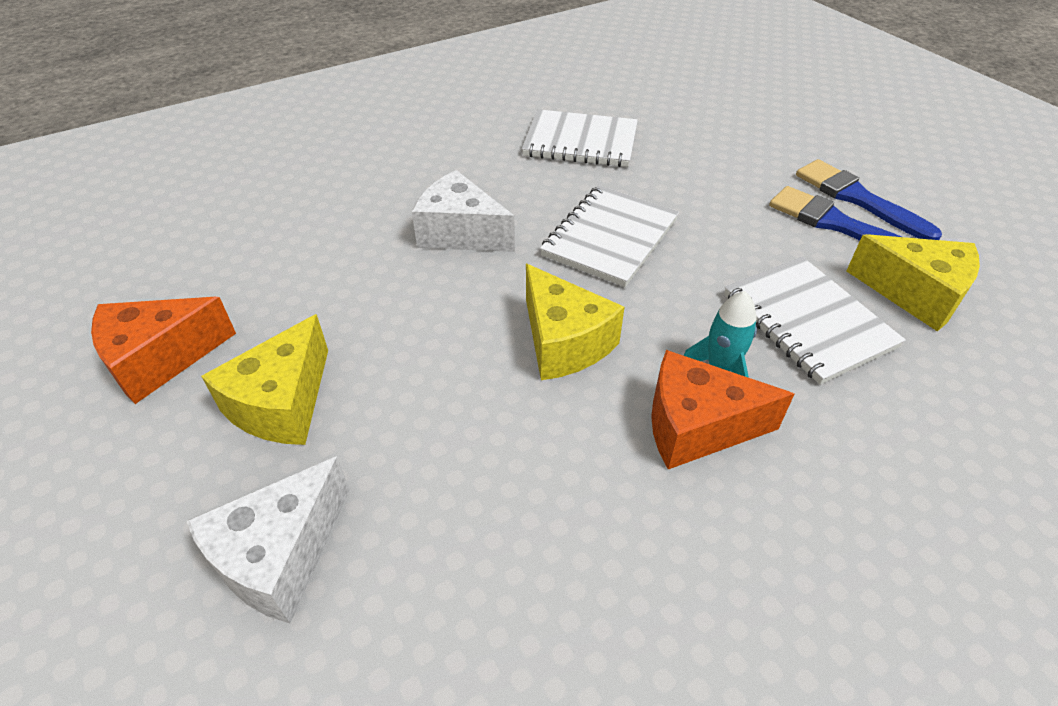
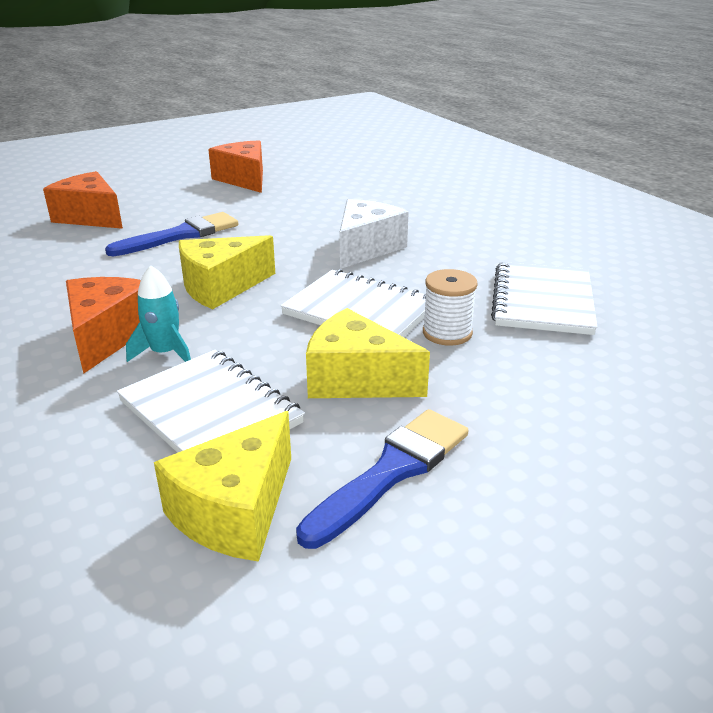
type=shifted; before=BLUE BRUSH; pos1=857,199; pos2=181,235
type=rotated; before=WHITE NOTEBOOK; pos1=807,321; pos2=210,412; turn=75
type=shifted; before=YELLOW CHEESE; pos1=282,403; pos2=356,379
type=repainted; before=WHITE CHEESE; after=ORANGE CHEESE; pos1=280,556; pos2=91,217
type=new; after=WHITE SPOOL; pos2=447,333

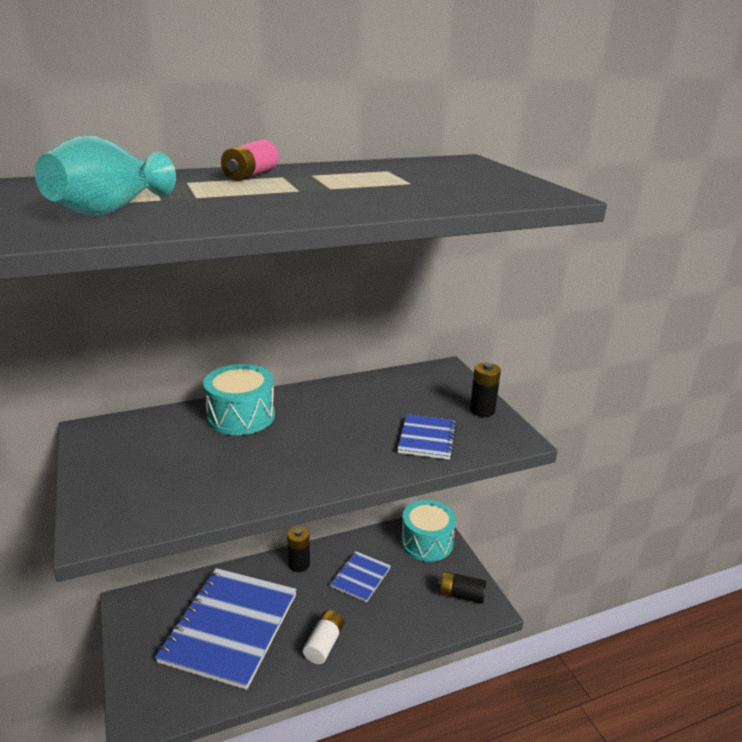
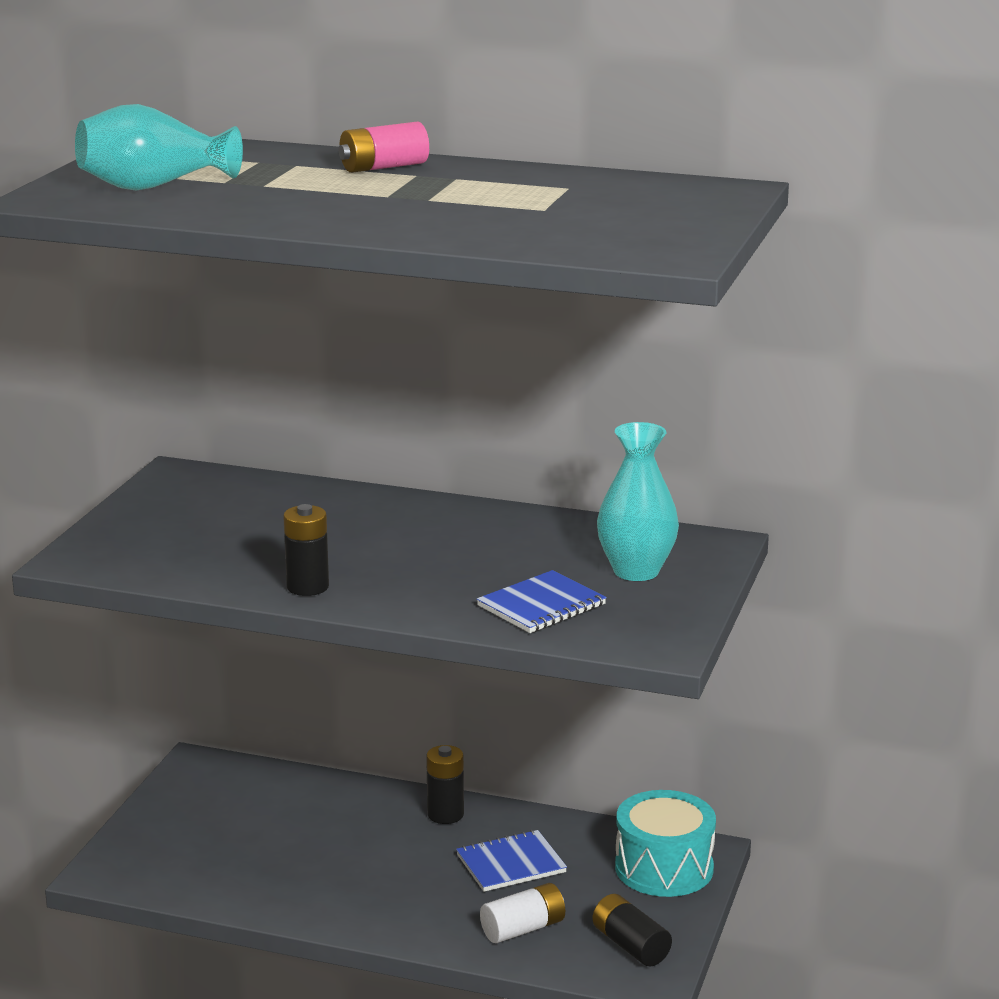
type=shifted; before=BLACK BATTERY; pos1=482,410; pos2=307,587
type=gone; before=TURQUOISE DRUM; pos1=241,416
type=gone; before=BLUE NOTEBOOK; pos1=230,627
type=shifted; before=WHITE BATTERY; pos1=324,644; pos2=523,929
type=new; after=TURQUOISE VASE; pos2=636,571

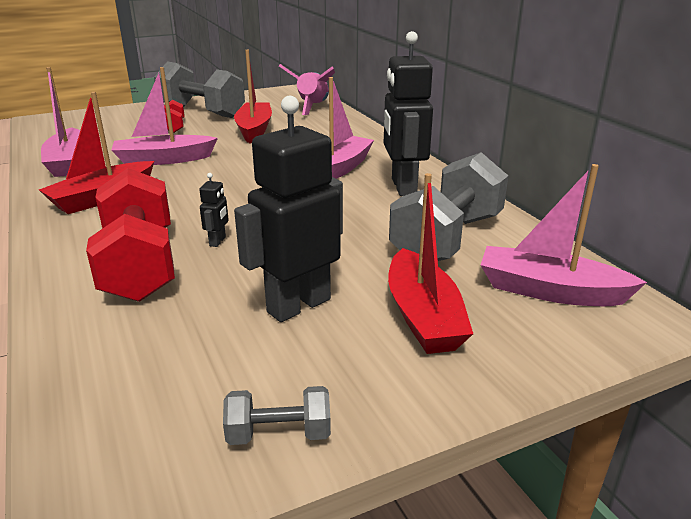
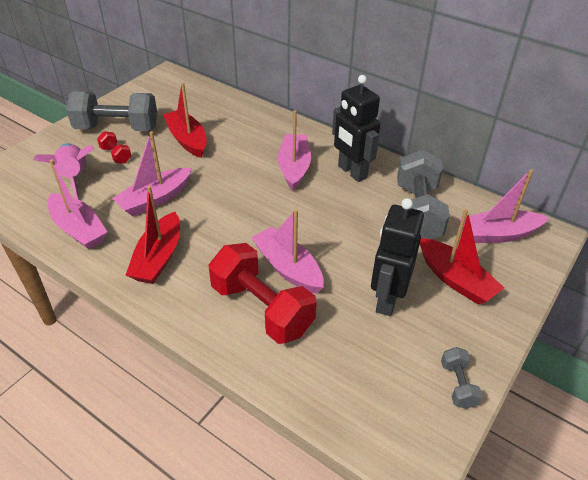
type=shifted; before=PINK ROCKET; pos1=312,107; pos2=74,177
type=swapped; before=BLACK ROBOT; after=PINK BOAT; pos1=218,241; pos2=288,268
type=rotated; before=GREY DUMBBELL; pos1=279,434; pos2=457,385; turn=-60

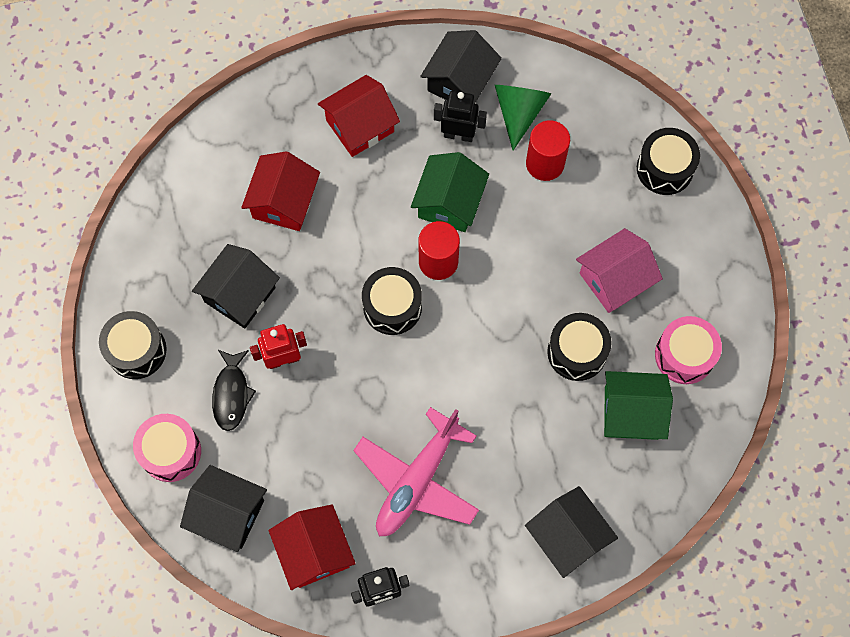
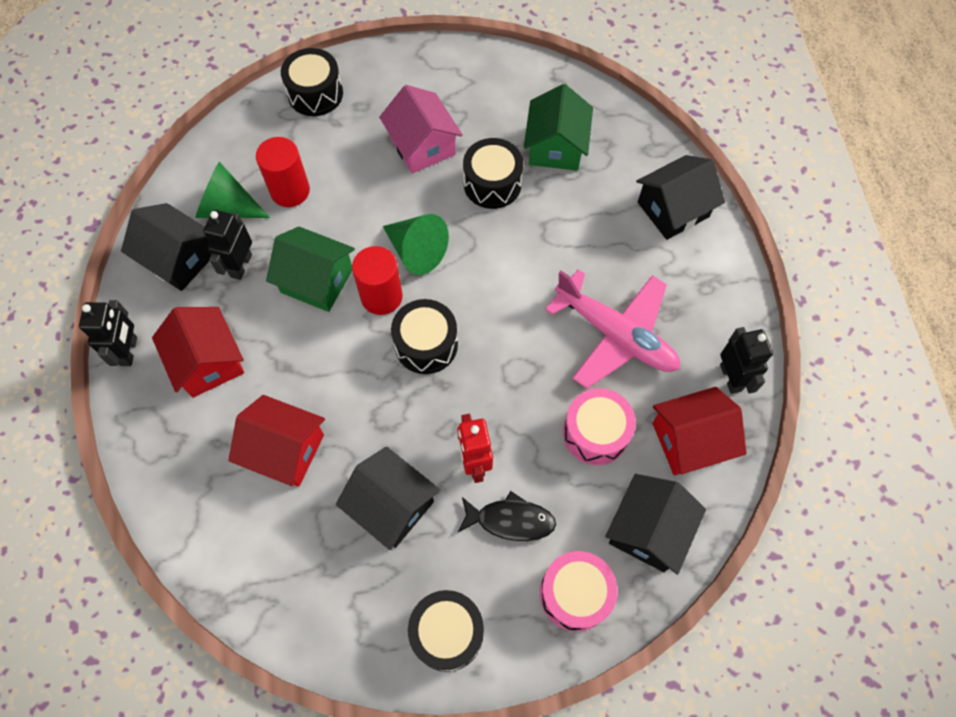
type=shifted; before=PINK DRUM; pos1=684,355; pos2=595,433
type=new; after=GREEN CONE; pos2=416,251
type=new; after=BLACK ROBOT; pos2=129,351

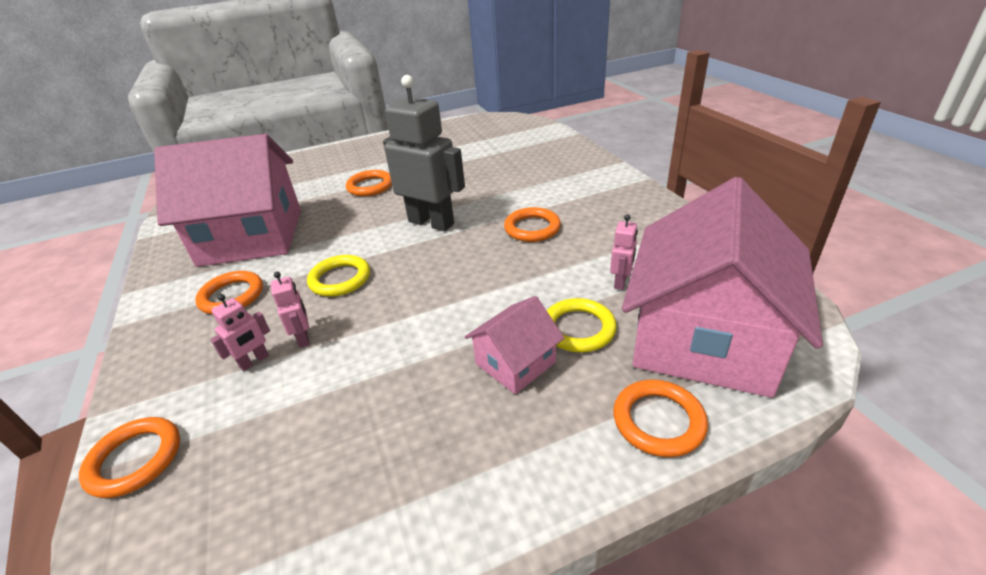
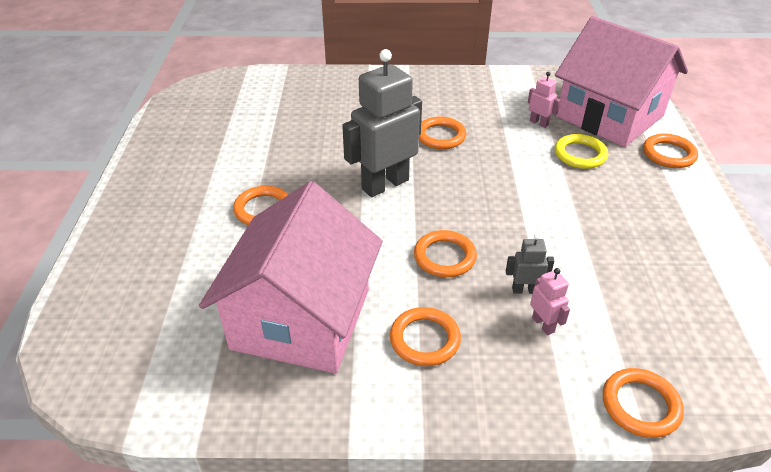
type=repainted; before=YELLOW RING; after=ORANGE RING; pos1=340,279; pos2=444,257
type=repainted; before=PINK ROBOT; after=GREY ROBOT; pos1=303,338; pos2=524,290
type=gone; before=PINK HOUSE; pos1=515,363

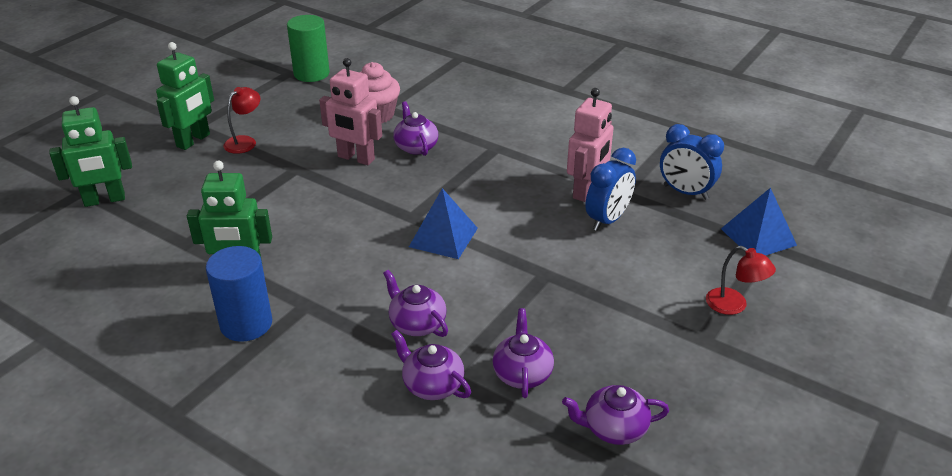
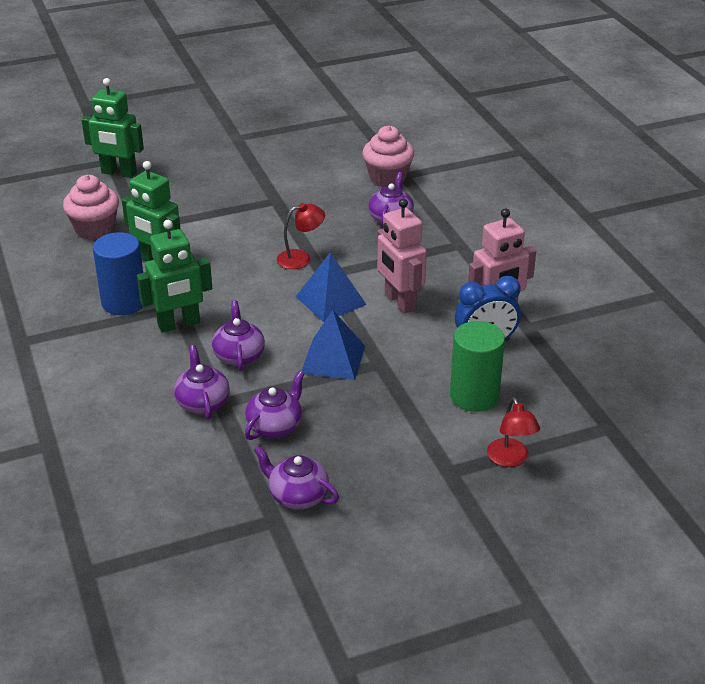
type=shifted; before=GREEN CYLINDER; pos1=311,74; pos2=474,396
type=shifted; before=GREEN ROBOT; pos1=193,140; pos2=179,324
type=shifted; before=PINK ROBOT; pos1=356,158; pos2=399,302
type=shifted; before=RED LAMP; pos1=245,141; pos2=301,258
type=gone; before=BLUE CLOCK; pos1=685,192
type=shifted; before=BLUE PYRAMID; pos1=758,237; pos2=333,359
type=new; after=PINK CUPCAKE; pos2=95,229

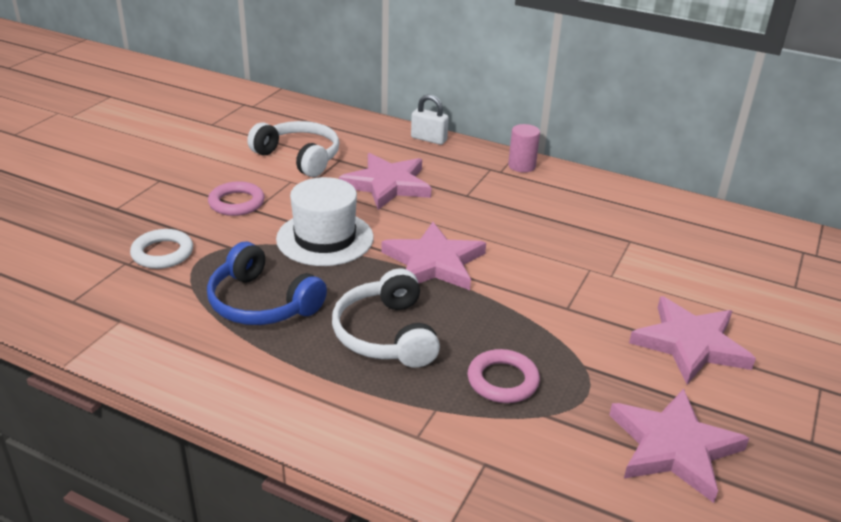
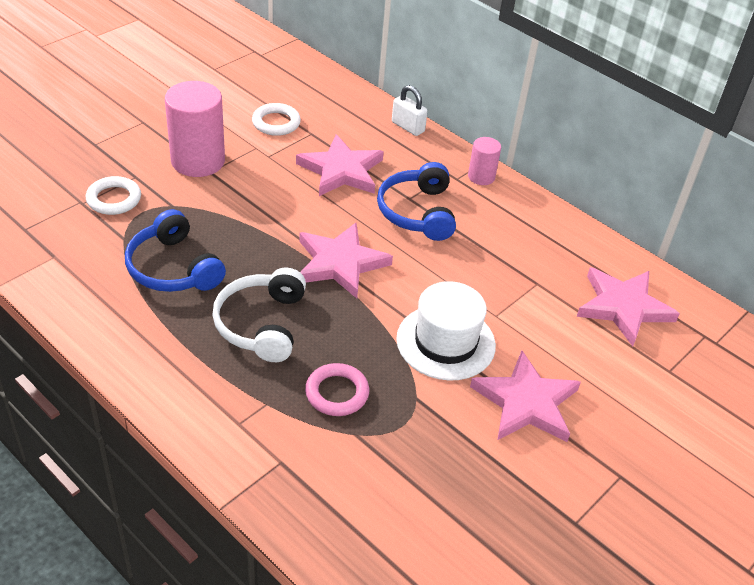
type=swapped; before=WHITE HEADPHONES; after=WHITE RING; pos1=299,157; pos2=276,123
type=shifted; before=WHITE HAT; pos1=325,238; pos2=445,342
type=swapped; before=PINK RING; after=PINK CYLINDER; pos1=236,203; pos2=198,161
type=shifted; before=PINK STAR; pos1=674,447; pos2=623,307
type=new; after=BLUE HEADPHONES; pos2=417,212

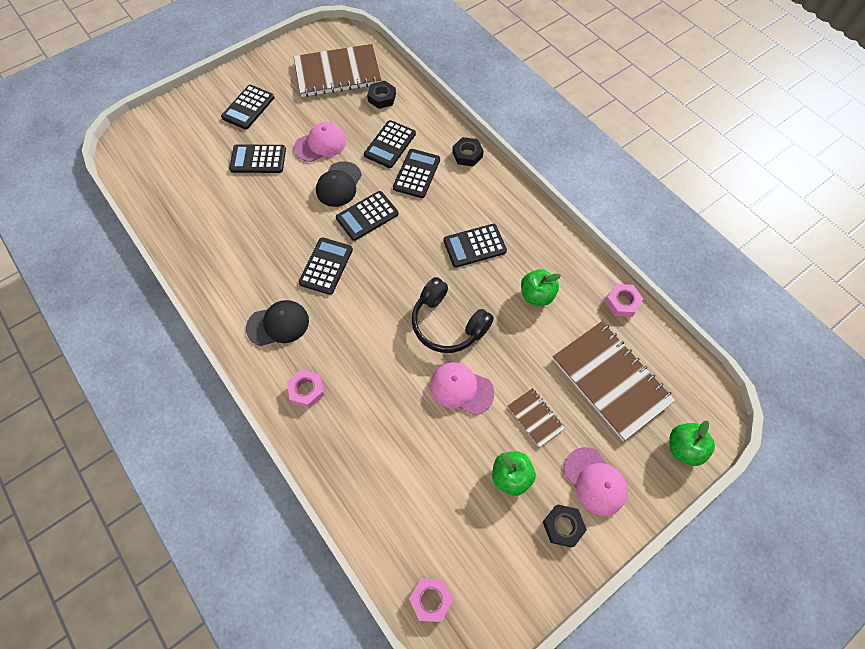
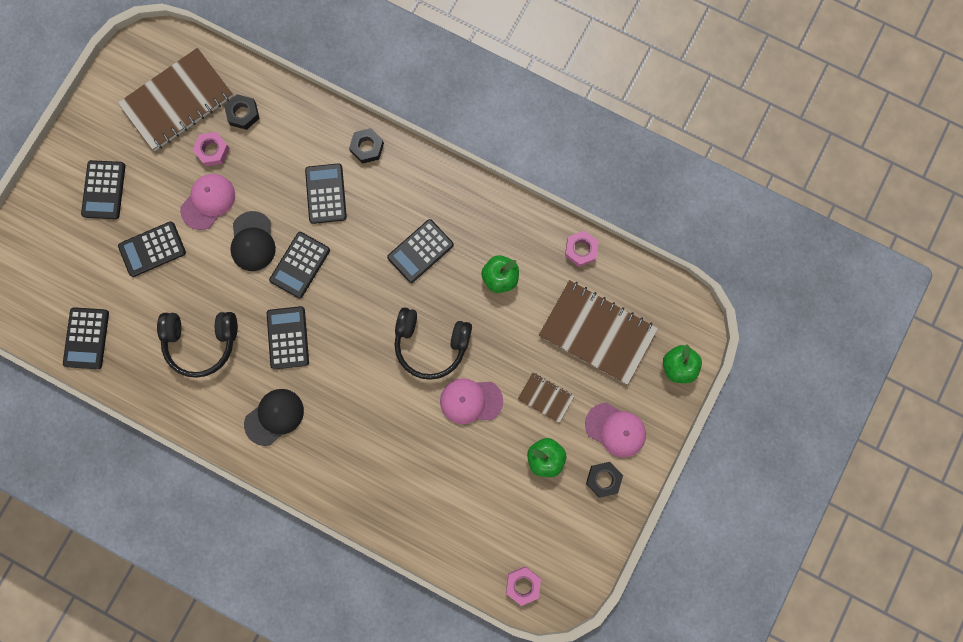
type=shifted; before=BLACK CALCULATOR; pos1=390,144; pos2=86,338
type=shifted; before=PINK NUT; pos1=306,390; pos2=212,150
type=new; after=BLACK HEADPHONES; pos2=201,342

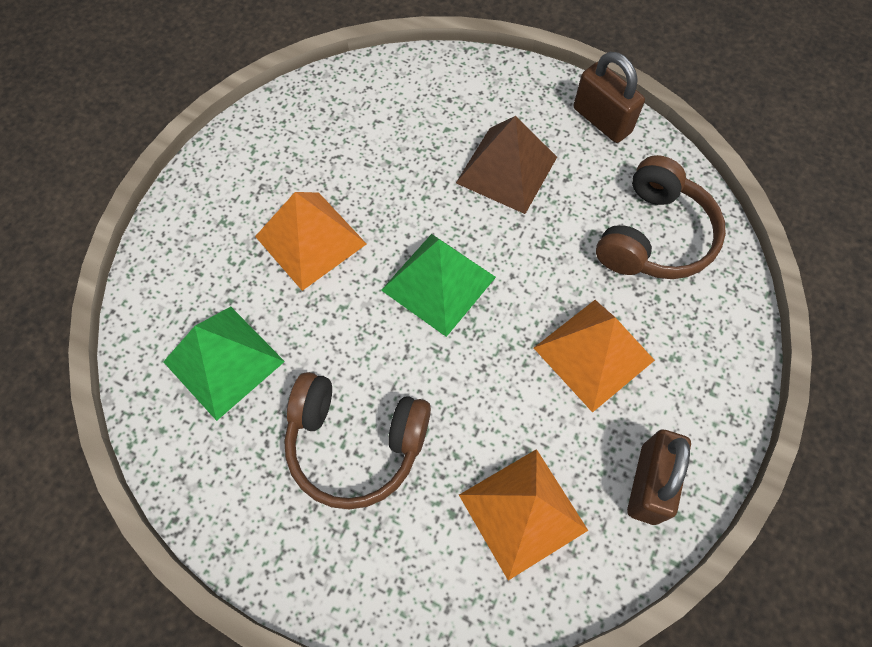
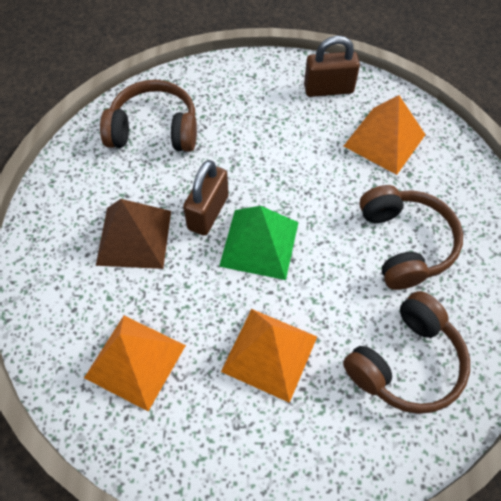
type=shifted; before=BROWN PADLOCK; pos1=601,120; pos2=208,212
type=shifted; before=ORANGE PYRAMID; pos1=593,354; pos2=135,361
type=swapped; before=GREEN PYRAMID; after=BROWN HEADPHONES; pos1=223,361; pos2=406,363

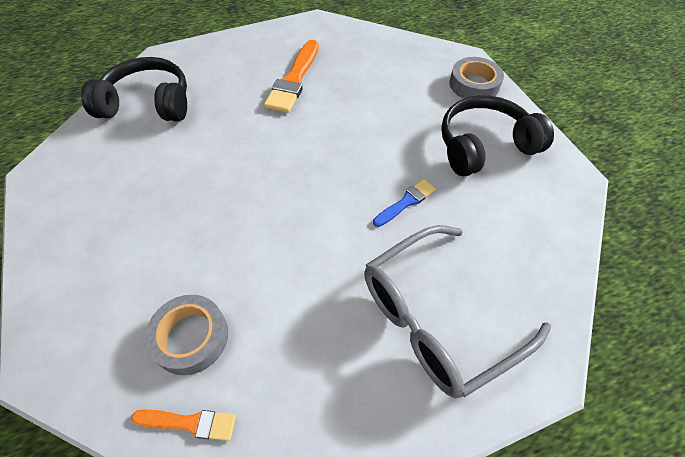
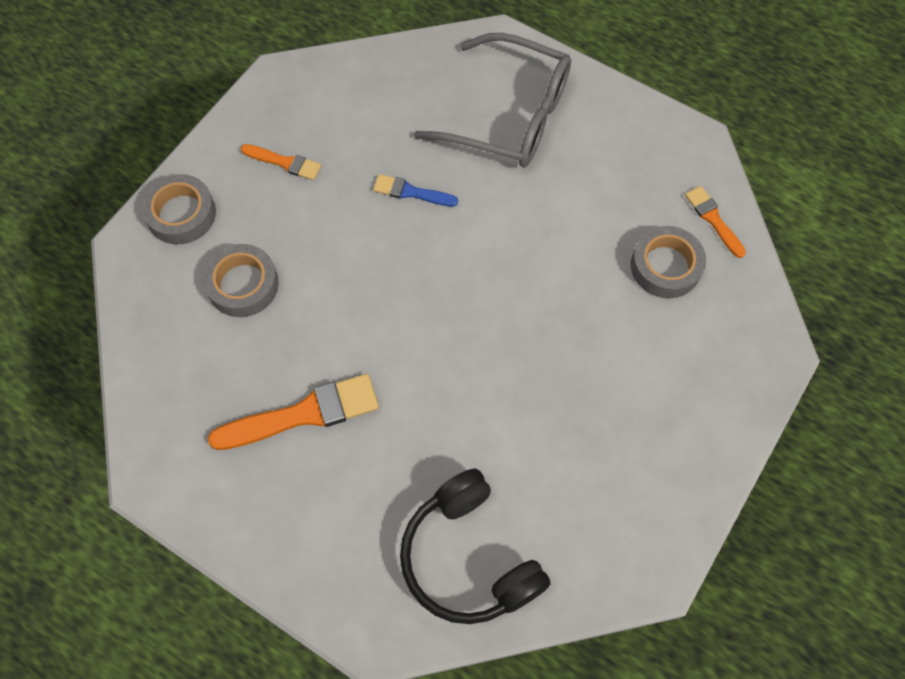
type=swapped; before=BLACK HEADPHONES; after=ORANGE BRUSH; pos1=484,146; pos2=284,162
type=new; after=GREY TAPE; pos2=243,285

